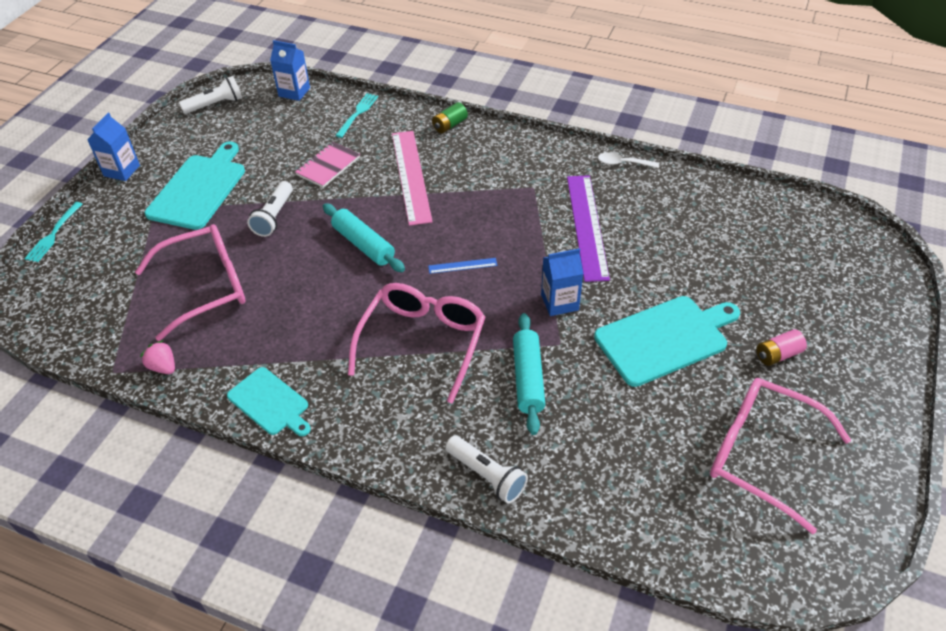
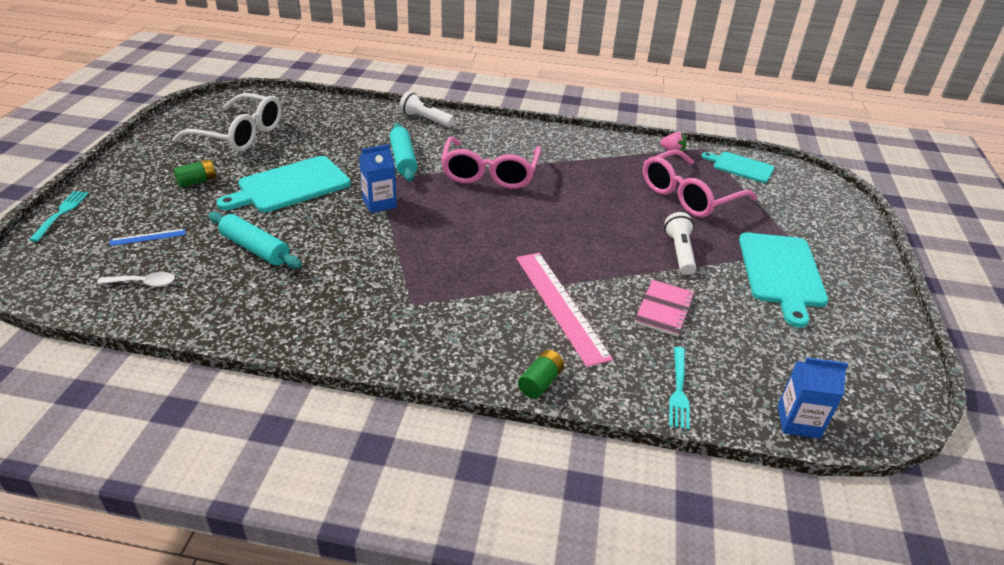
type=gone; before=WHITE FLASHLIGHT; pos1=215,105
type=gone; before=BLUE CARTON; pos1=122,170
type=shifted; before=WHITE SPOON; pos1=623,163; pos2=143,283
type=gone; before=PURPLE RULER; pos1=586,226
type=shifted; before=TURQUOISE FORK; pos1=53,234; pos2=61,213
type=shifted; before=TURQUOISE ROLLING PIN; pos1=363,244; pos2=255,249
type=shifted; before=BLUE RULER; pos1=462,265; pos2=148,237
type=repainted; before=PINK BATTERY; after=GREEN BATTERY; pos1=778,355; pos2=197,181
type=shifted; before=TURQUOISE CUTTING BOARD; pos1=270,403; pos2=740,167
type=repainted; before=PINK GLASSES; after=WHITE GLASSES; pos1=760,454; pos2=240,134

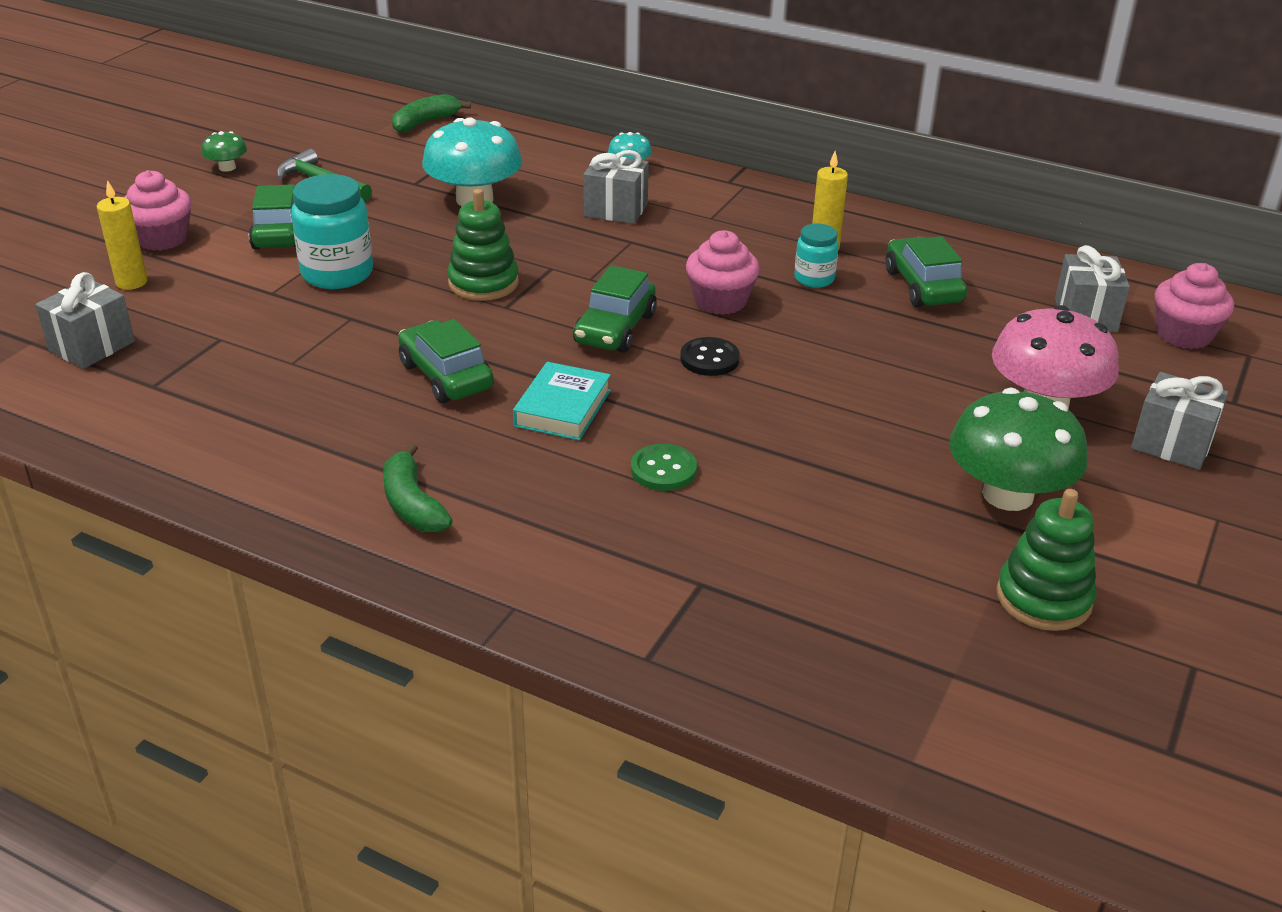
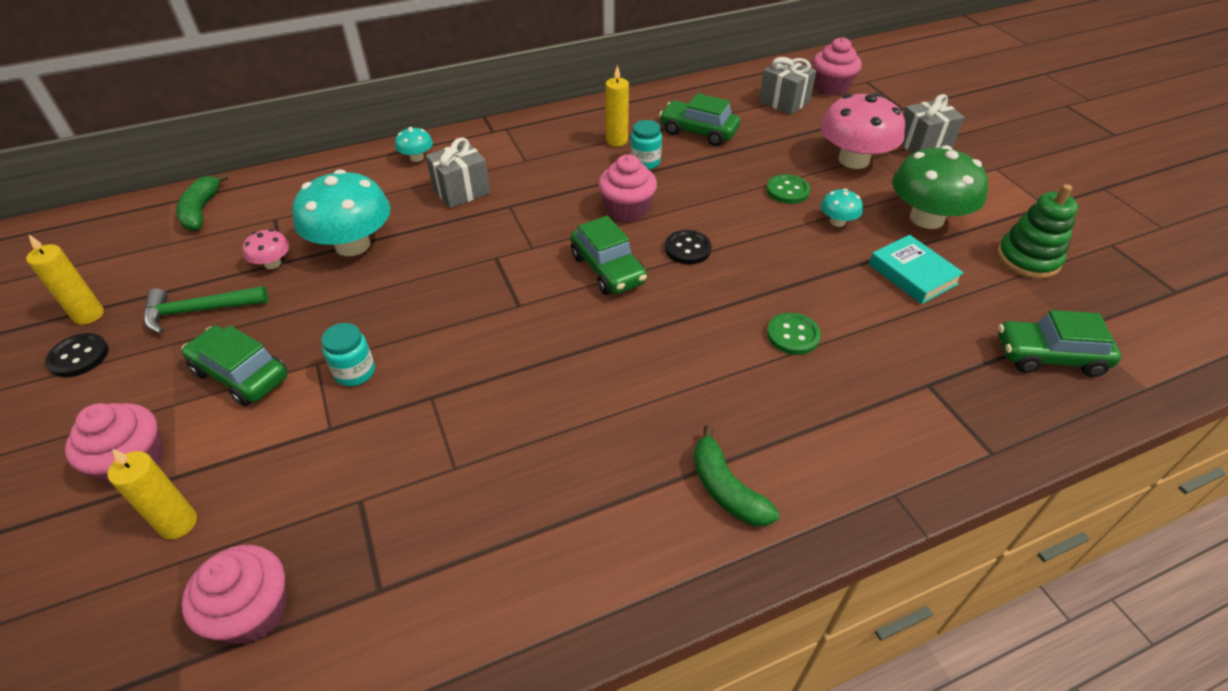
type=swapped; before=GREEN MUSHROOM; after=BLACK BUTTON; pos1=227,167; pos2=79,356
type=scaled; before=TURQUOISE JAR; pos1=337,273; pos2=355,372; scale=0.57
type=gone; before=GREEN STACKING TOY; pos1=483,283
type=swapped; before=GREY GIFT; after=PINK CUPCAKE; pos1=92,346; pos2=253,611
type=shifted; before=GREEN CAR; pos1=446,376; pos2=1049,356
type=shifted; before=TURQUOISE BOOK; pos1=563,408; pos2=912,274
type=rotated; before=GREEN BANANA; pos1=413,504; pos2=726,489; turn=45
type=new; after=GREEN BUTTON; pos2=787,191
type=new; after=TURQUOISE MUSHROOM; pos2=837,221
type=new; after=PINK MUSHROOM; pos2=272,263
type=new; after=YELLOW CANDLE; pos2=89,315

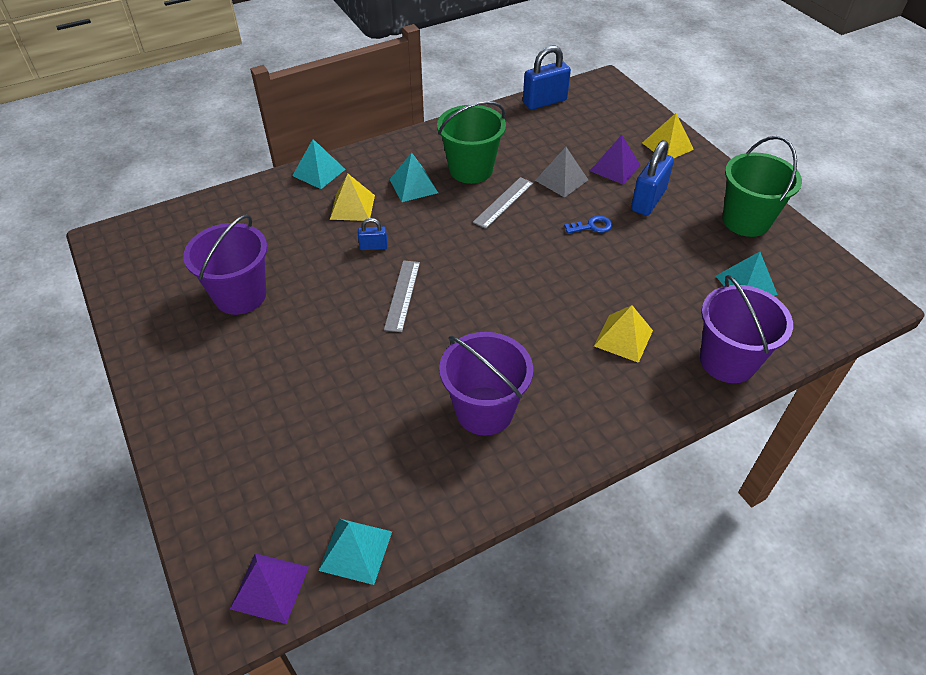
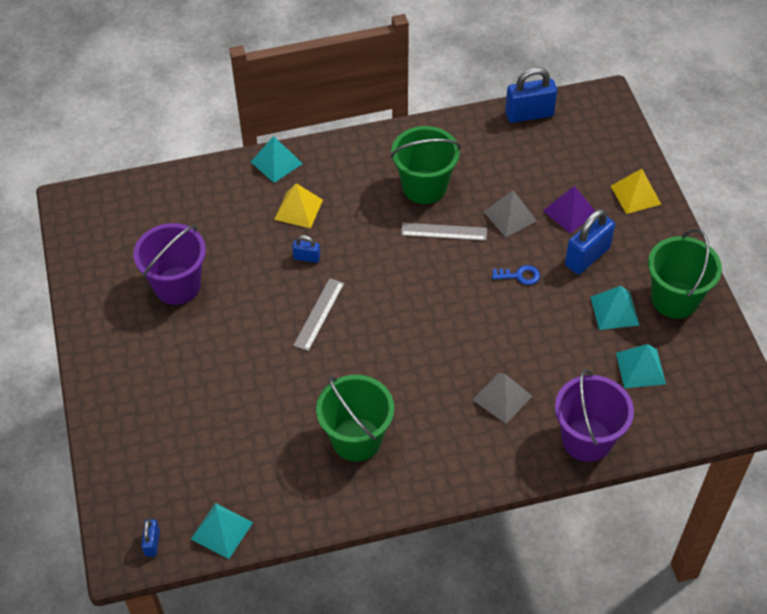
type=shifted; before=TURQUOISE PYRAMID; pos1=413,186; pos2=614,311
type=rotated; before=GREY RULER; pos1=503,202; pos2=444,232; turn=45
type=repainted; before=YELLOW PYRAMID; after=GREY PYRAMID; pos1=623,338; pos2=502,398
type=repainted; before=PURPLE BUCKET; after=GREEN BUCKET; pos1=484,411; pos2=356,439
type=swapped; before=PURPLE PYRAMID; after=BLUE PADLOCK; pos1=270,587; pos2=152,543

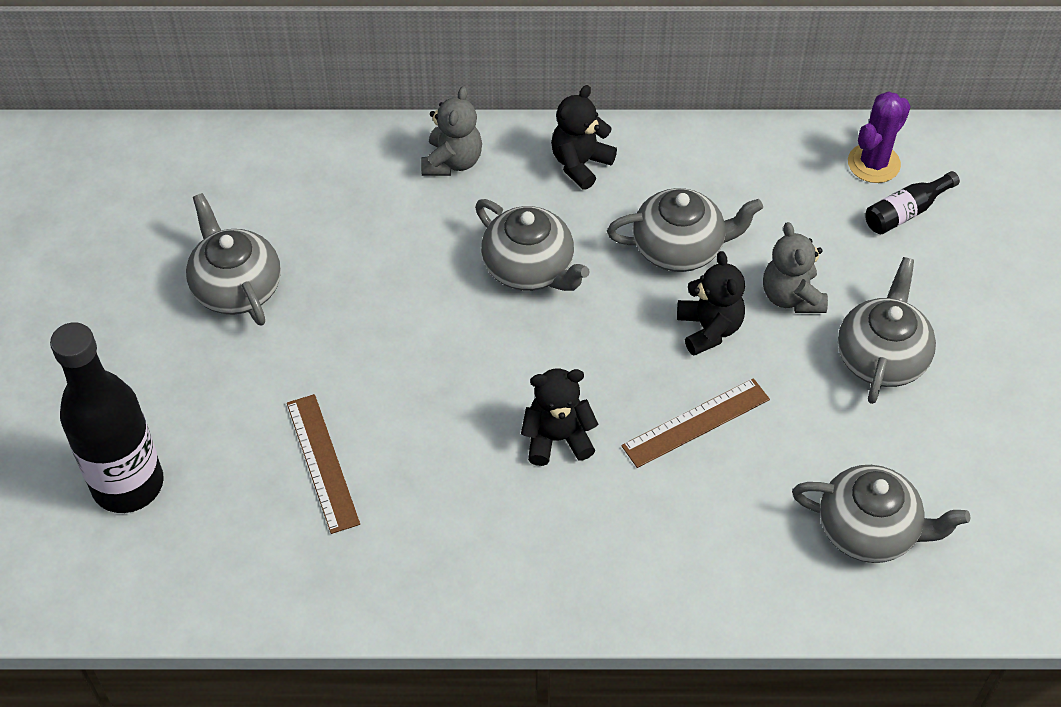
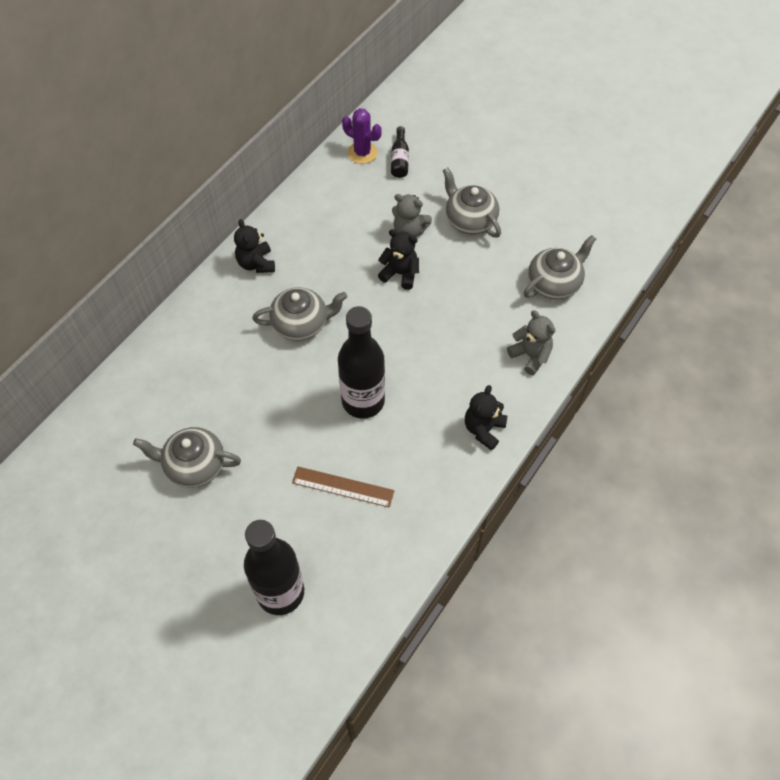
type=shifted; before=GREY TEDDY BEAR; pos1=452,162; pos2=530,355
type=rotated; before=PURPLE CACTUS; pos1=873,163; pos2=362,153; turn=-45
type=gone; before=GREY TEAPOT; pos1=680,248
type=shifted; before=BLACK TEDDY BEAR; pos1=557,438; pos2=483,429
type=gone; before=BROWN RULER; pos1=696,422
type=new; after=BLACK BOTTLE; pos2=363,401

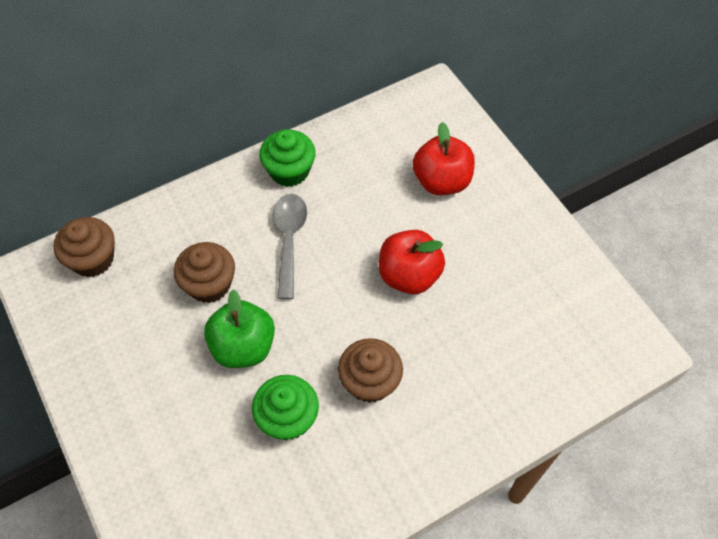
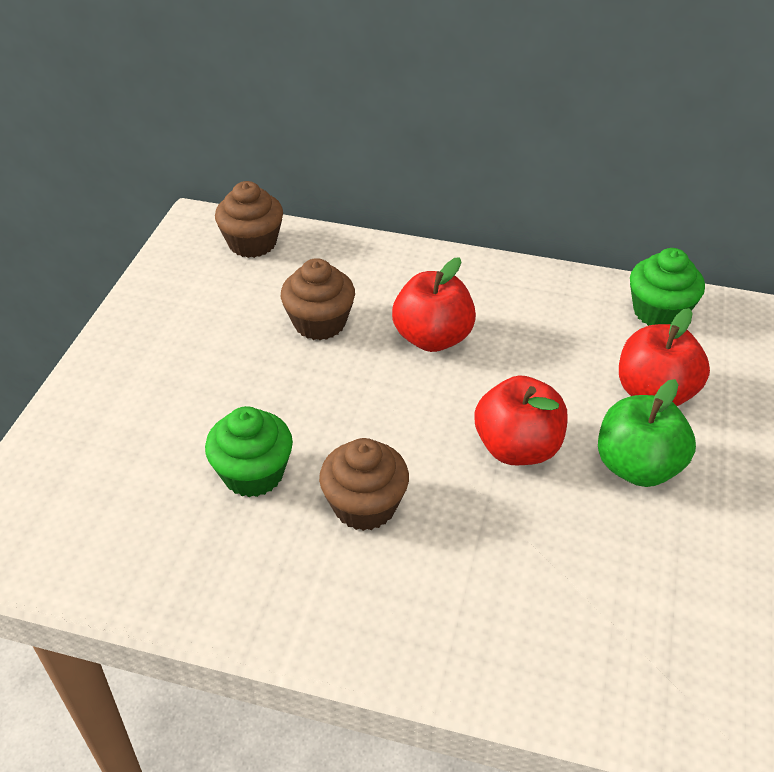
type=shifted; before=GREEN CUPCAKE; pos1=289,171; pos2=659,312
type=swapped; before=GREY SPOON; after=RED APPLE; pos1=289,240; pos2=432,338
type=shifted; before=GREEN APPLE; pos1=243,347; pos2=637,467

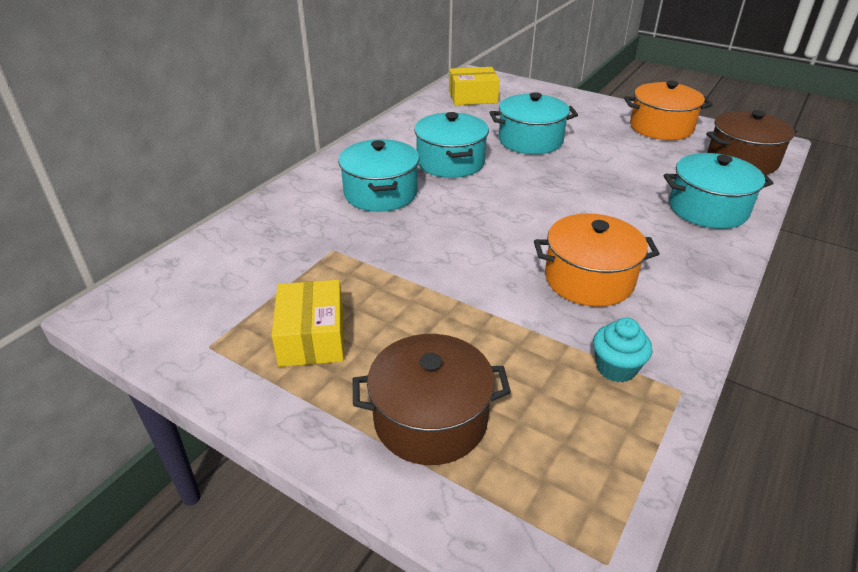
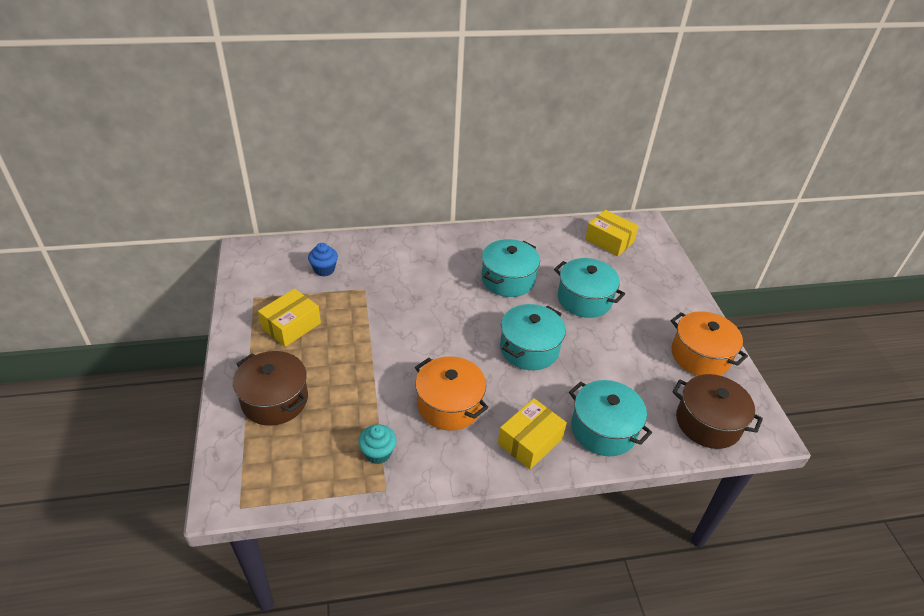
type=shifted; before=TURQUOISE POT; pos1=380,193; pos2=529,349
type=new; after=BLUE CUPCAKE; pos2=324,269
type=new; after=YELLOW BOX; pos2=530,441

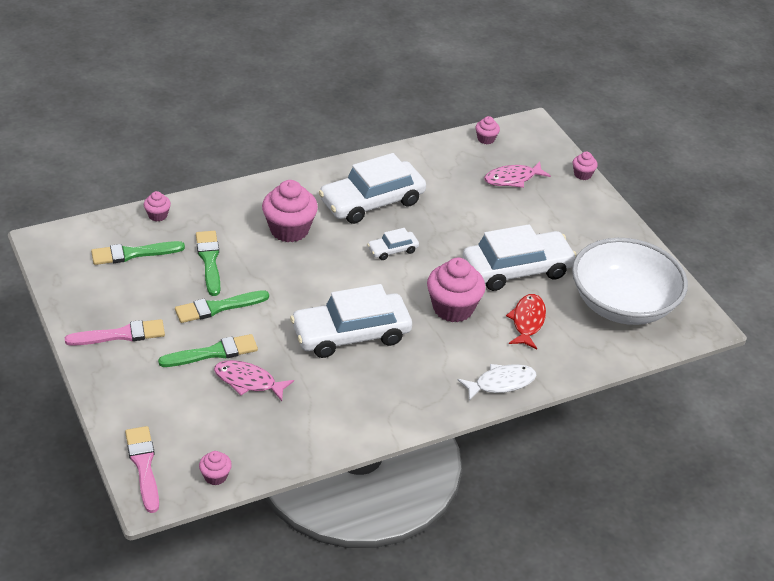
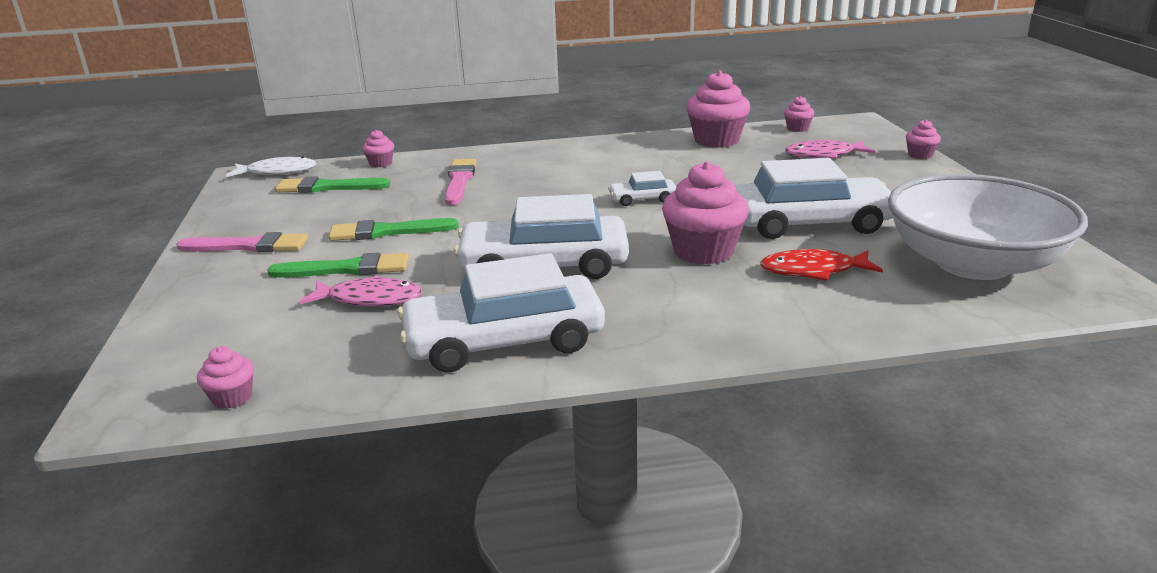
type=shifted; before=WHITE CAR; pos1=372,201; pos2=504,341
type=shifted; before=PINK CUPCAKE; pos1=289,230; pos2=716,140
type=gone; before=GREEN BRUSH; pos1=209,260
type=rotated; before=RED FISH; pos1=527,321; pos2=813,270; turn=-120
type=rotated; before=PINK FISH; pos1=248,381; pos2=369,299; turn=150
type=shifted; before=WHITE FISH; pos1=501,383; pos2=277,172
type=shifted; before=PINK BRUSH; pos1=143,465; pos2=459,181

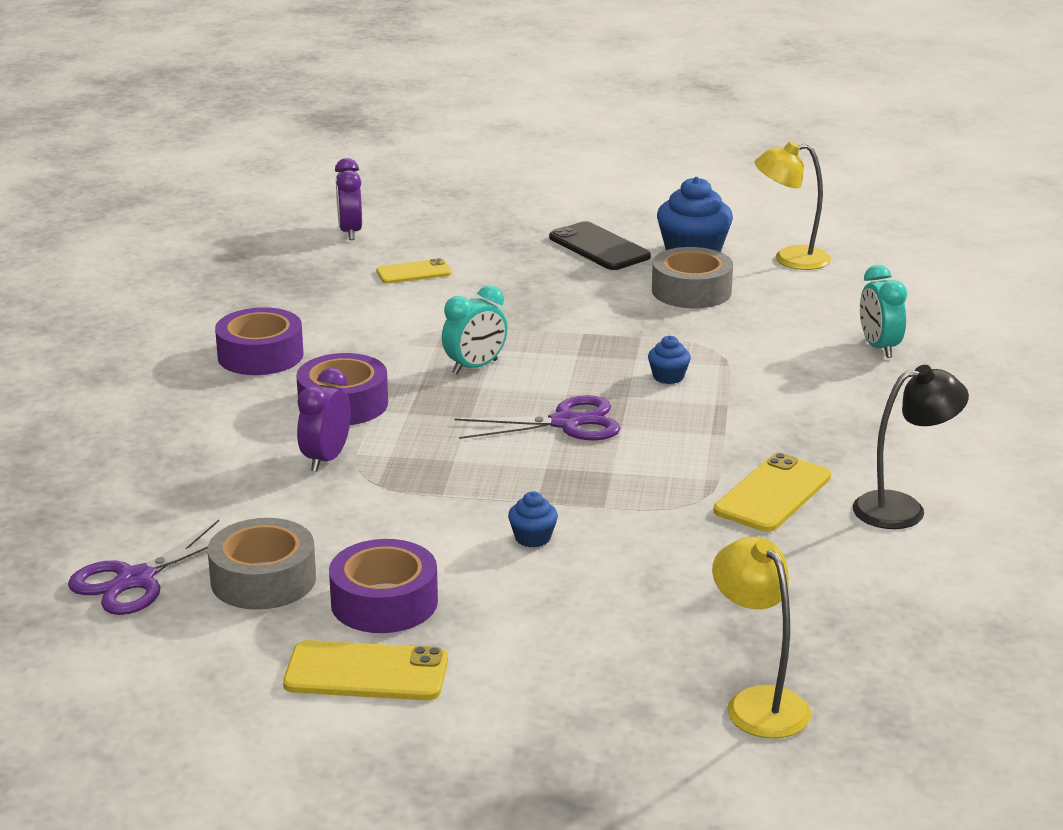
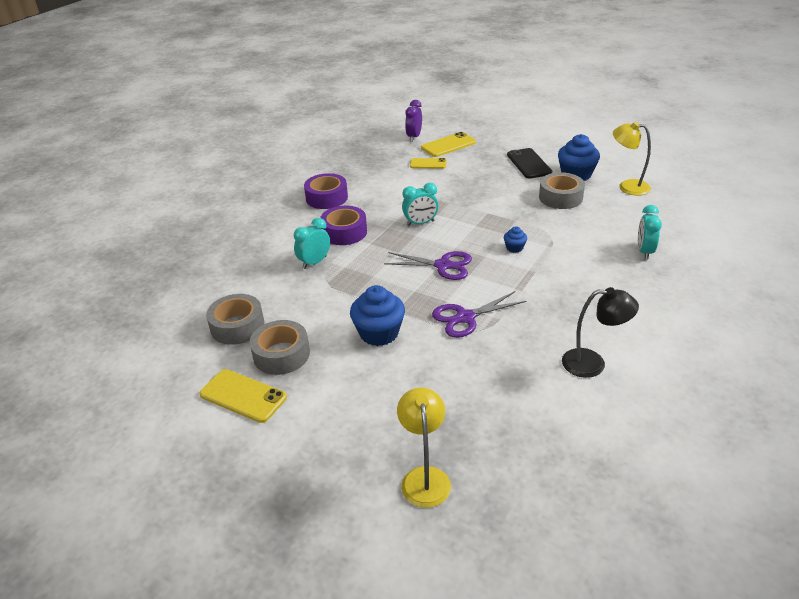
type=repainted; before=PURPLE CLOCK; after=TURQUOISE CLOCK; pos1=326,459; pos2=314,262
type=shifted; before=YELLOW PHONE; pos1=773,494; pos2=448,145
type=scaled; before=BLUE CUPCAKE; pos1=532,538; pos2=379,333; scale=2.01
type=shifted; before=PURPLE SCISSORS; pos1=135,580; pos2=465,317
type=repainted; before=PURPLE TAPE; after=GREY TAPE; pos1=384,602; pos2=281,354

